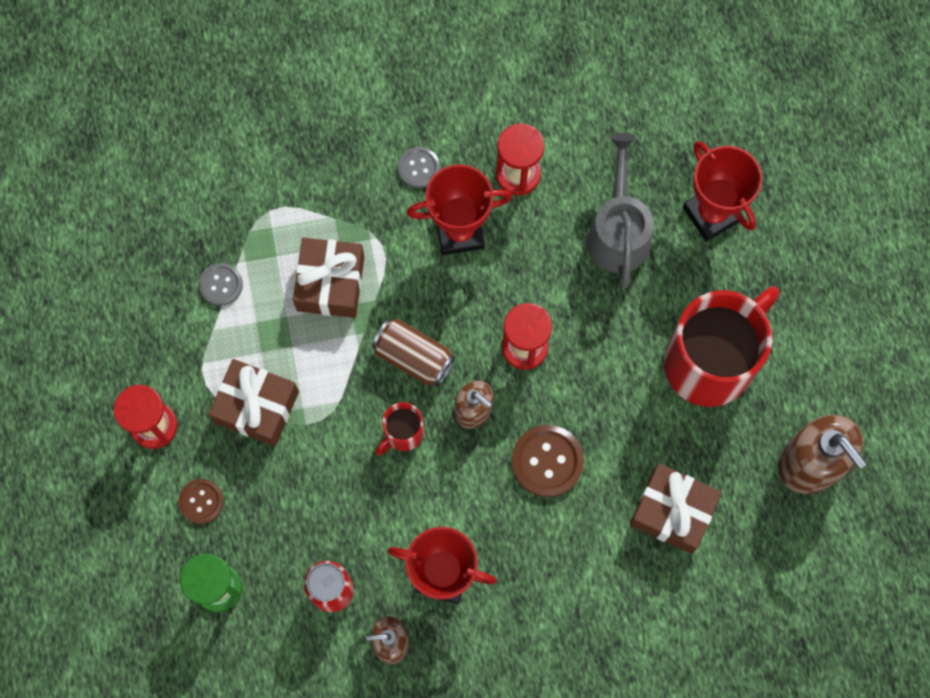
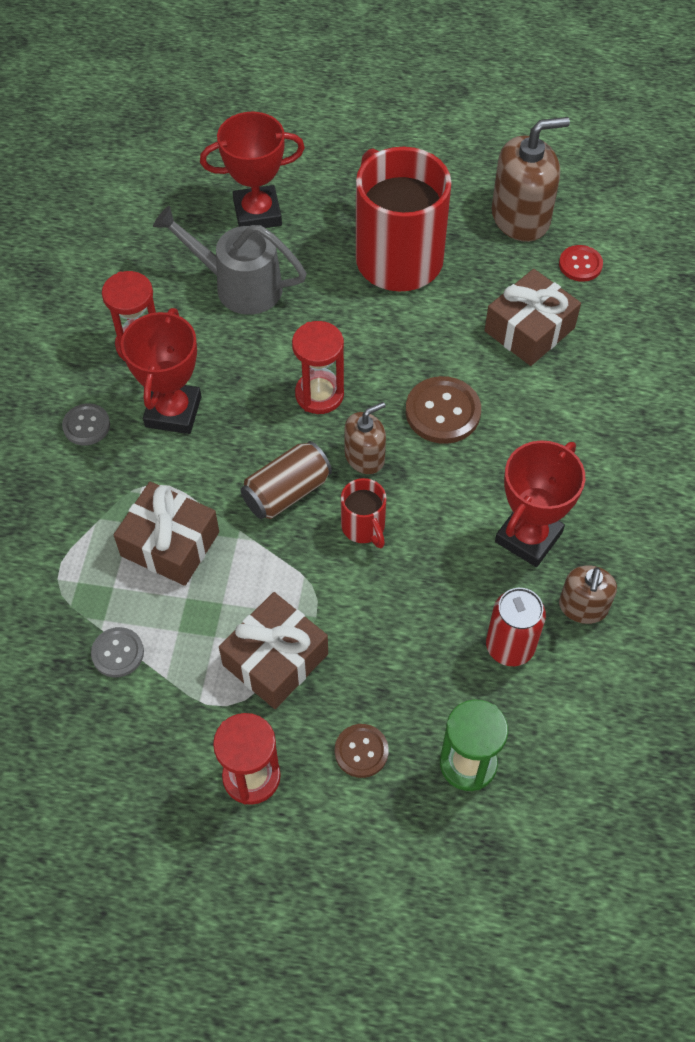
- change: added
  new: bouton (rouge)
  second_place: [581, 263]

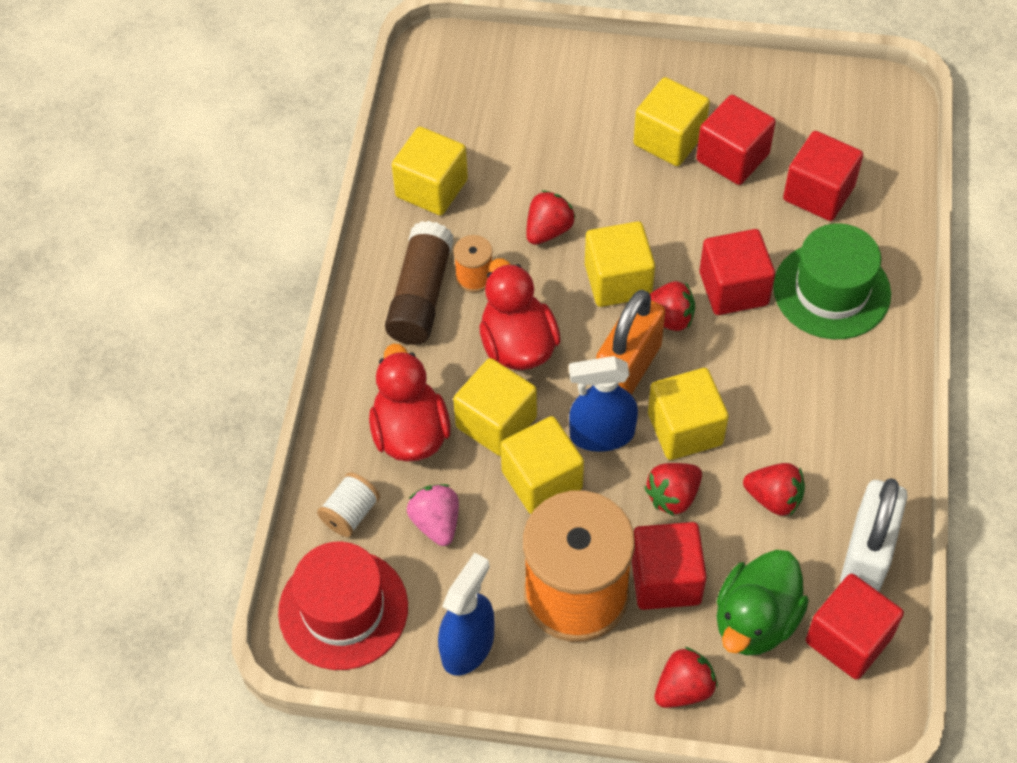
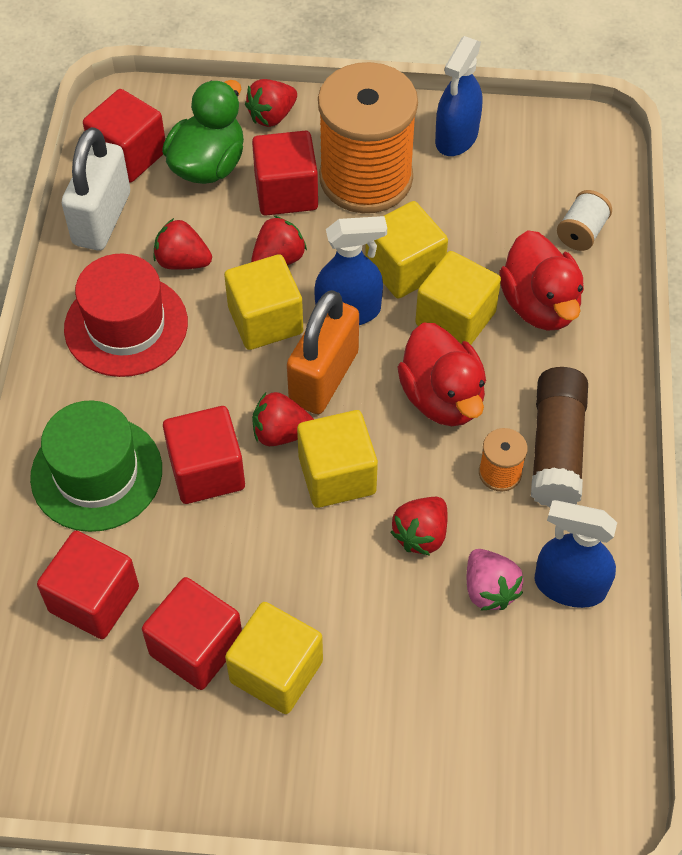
- change: replaced
  old: cube (jaune)
  new: vaporisateur (bleu)
  first_place: [430, 171]
  second_place: [576, 554]
- change: moved
  old: fraise (rose)
  first_place: [433, 515]
  second_place: [495, 580]
- change: moved
  old: chapeau (rouge)
  first_place: [343, 606]
  second_place: [126, 315]

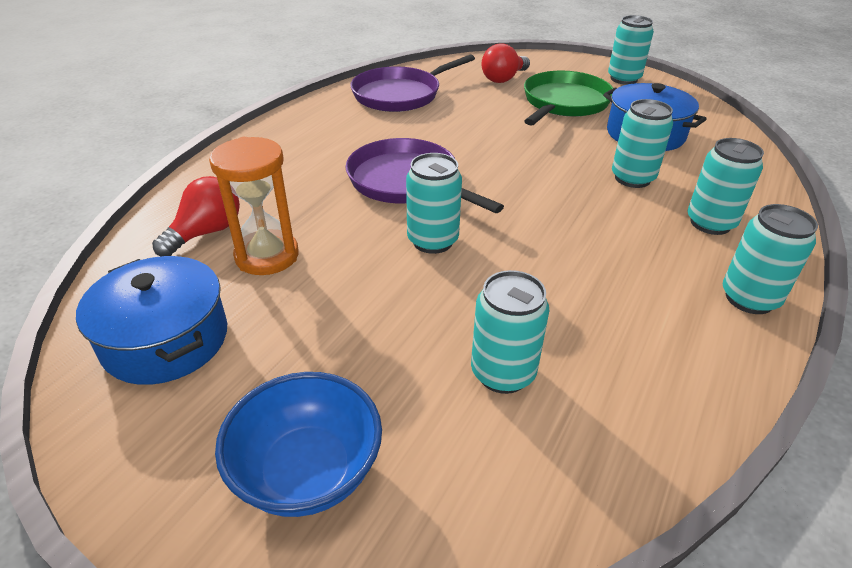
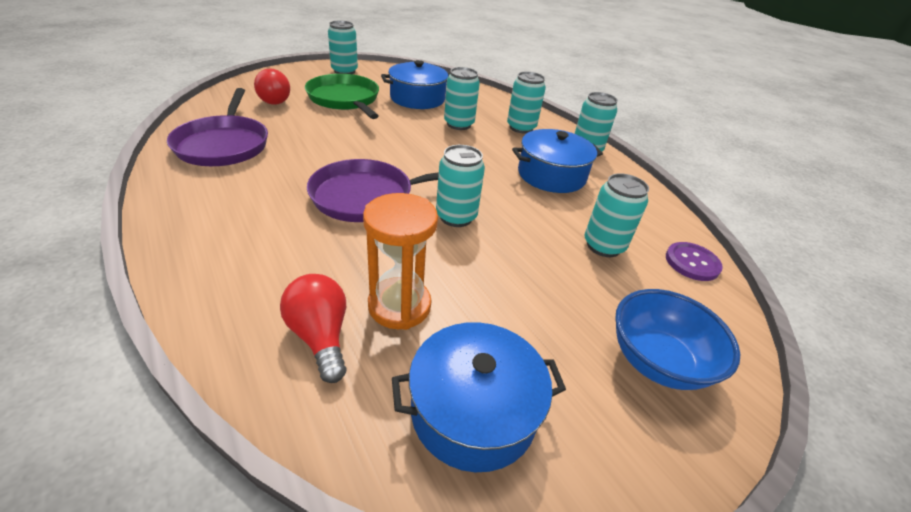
- change: added
  new: marmite (bleu)
  second_place: [557, 161]
- change: added
  new: bouton (violet)
  second_place: [694, 261]

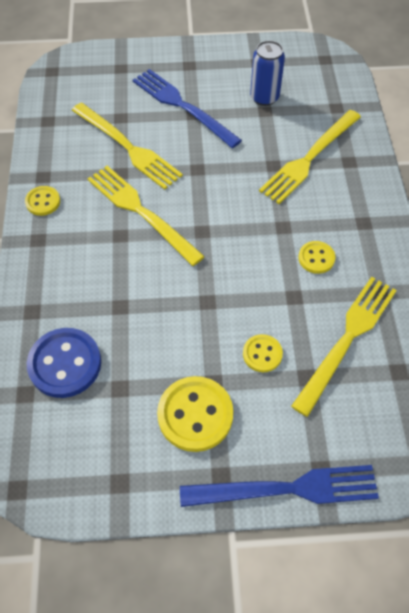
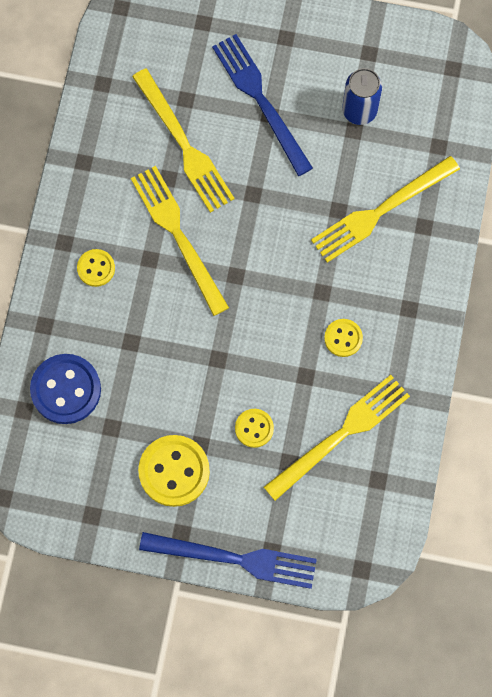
- change: moved
  old: bouton (jaune)
  first_place: [42, 201]
  second_place: [96, 268]

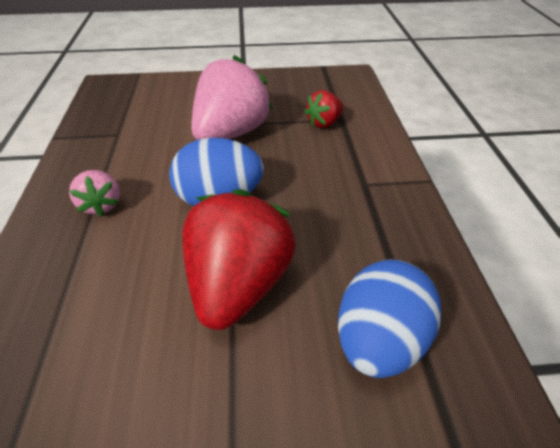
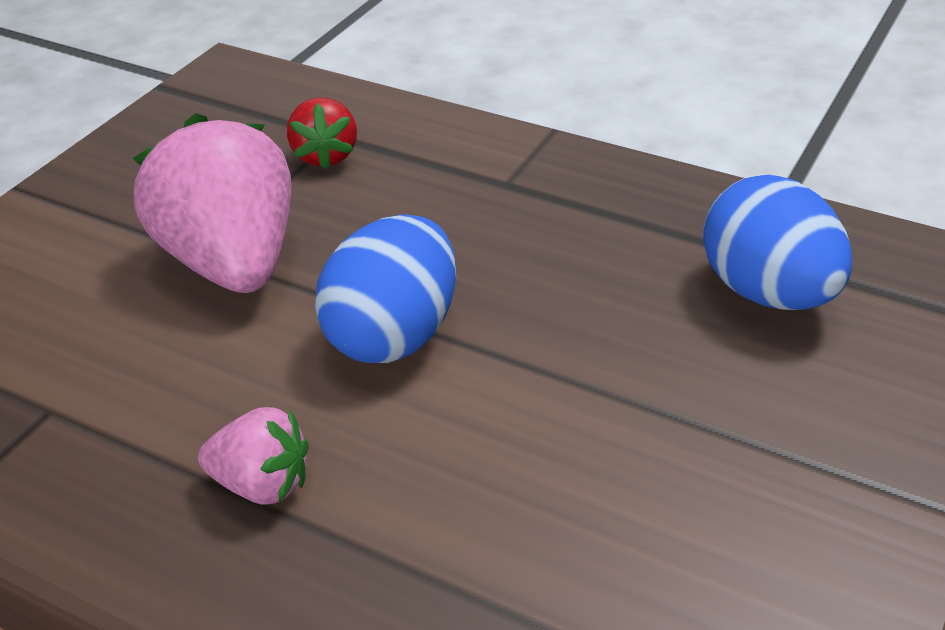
- change: removed
  old: fraise (rouge)
  first_place: [239, 259]

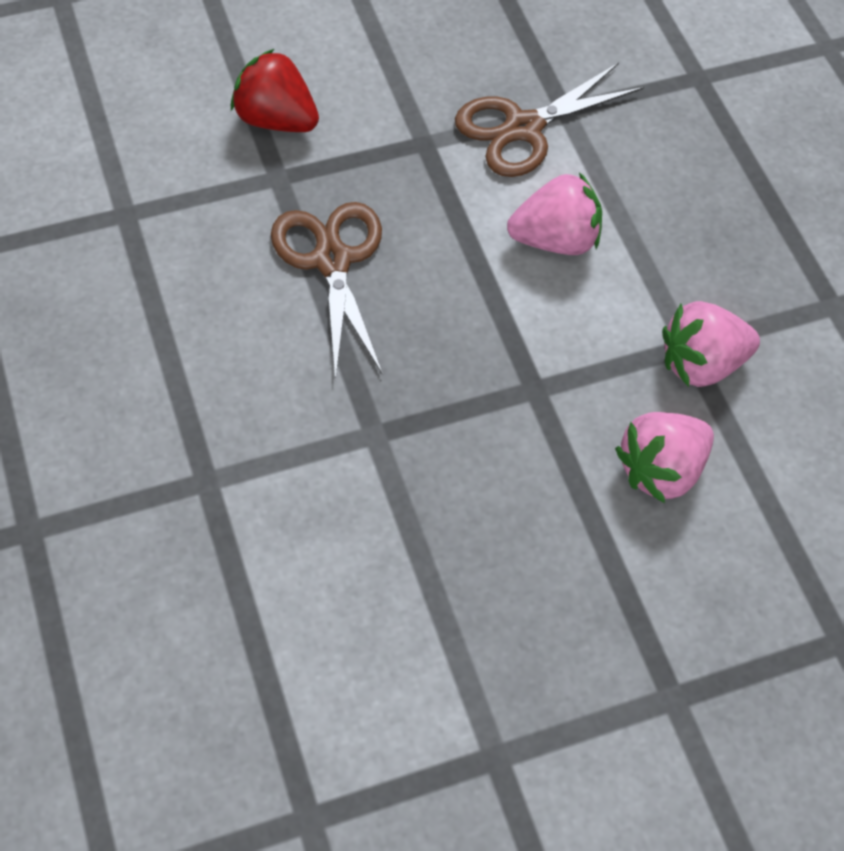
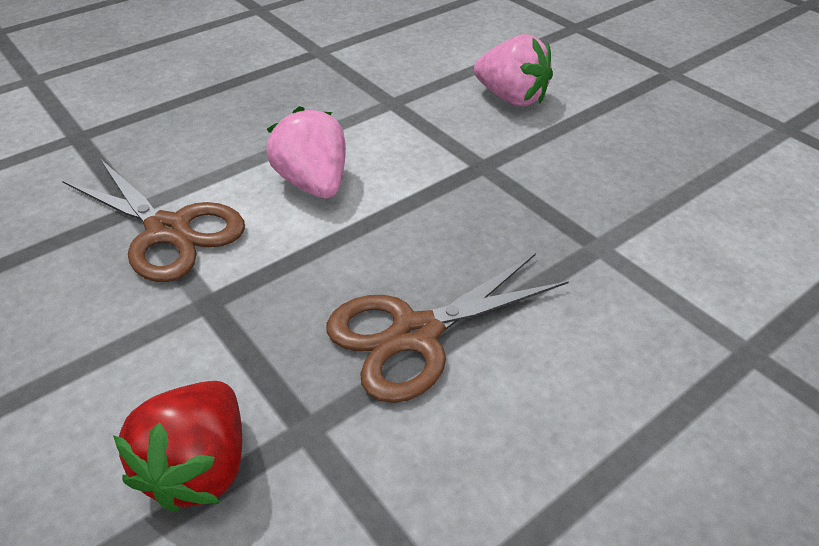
- change: removed
  old: fraise (rose)
  first_place: [711, 344]

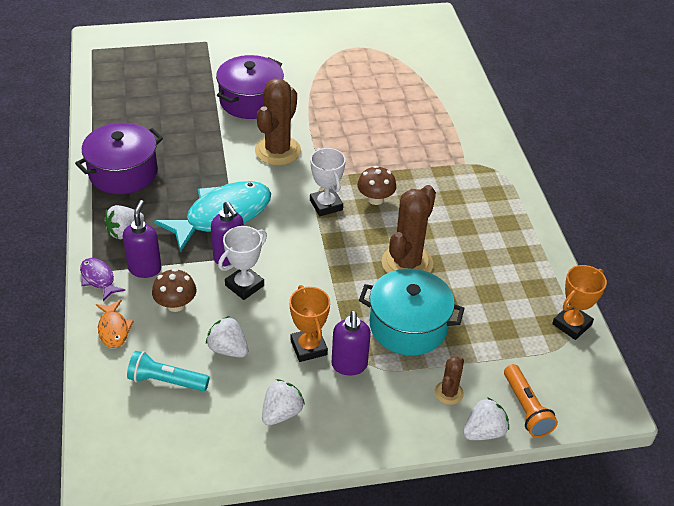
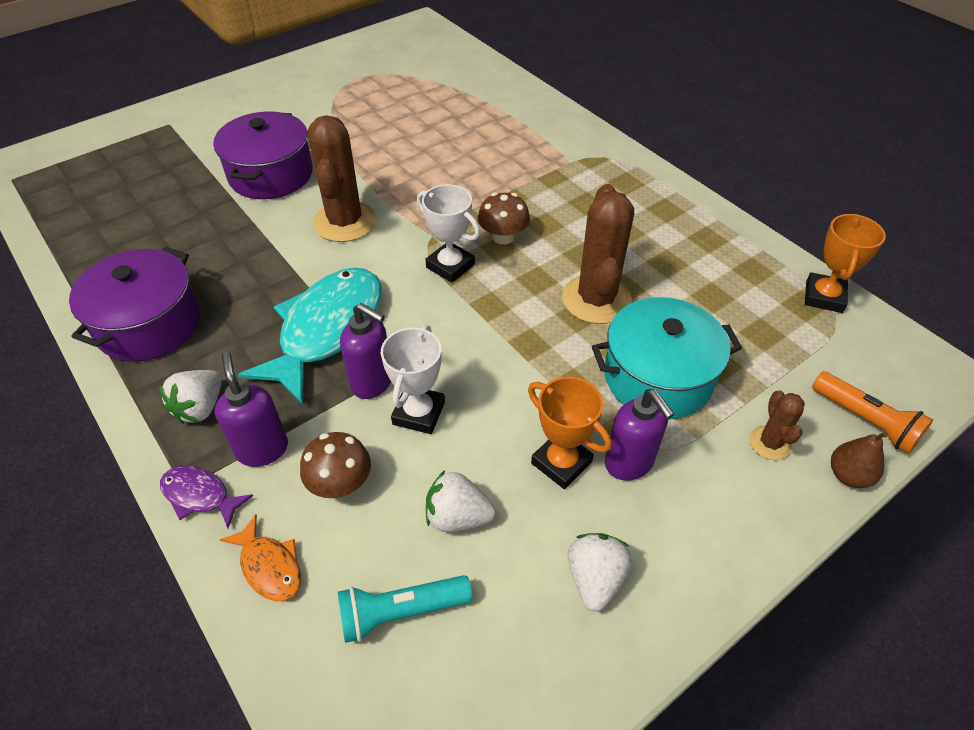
- change: replaced
  old: fraise (blanc)
  new: poire (marron)
  first_place: [486, 418]
  second_place: [859, 460]

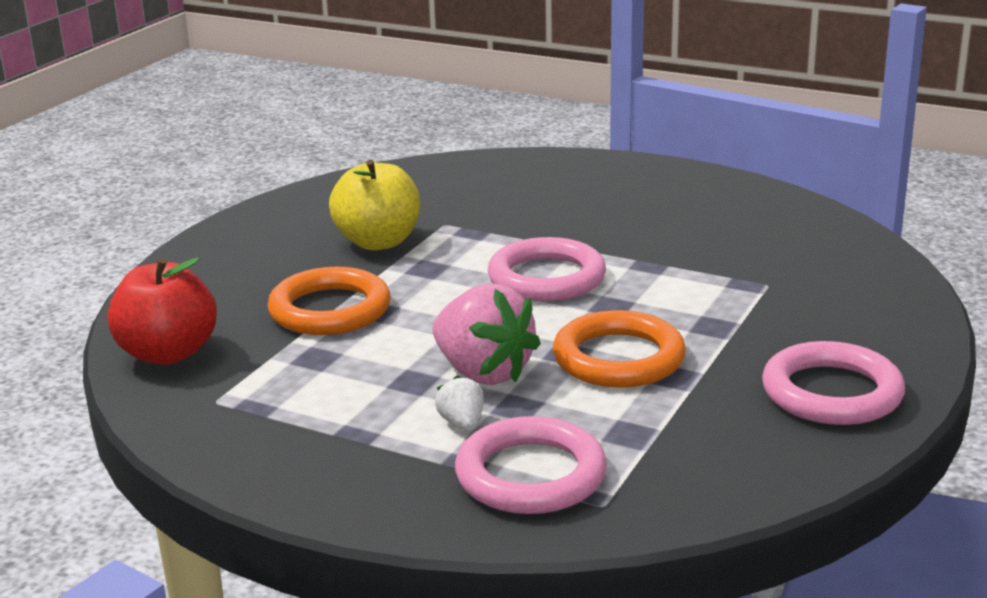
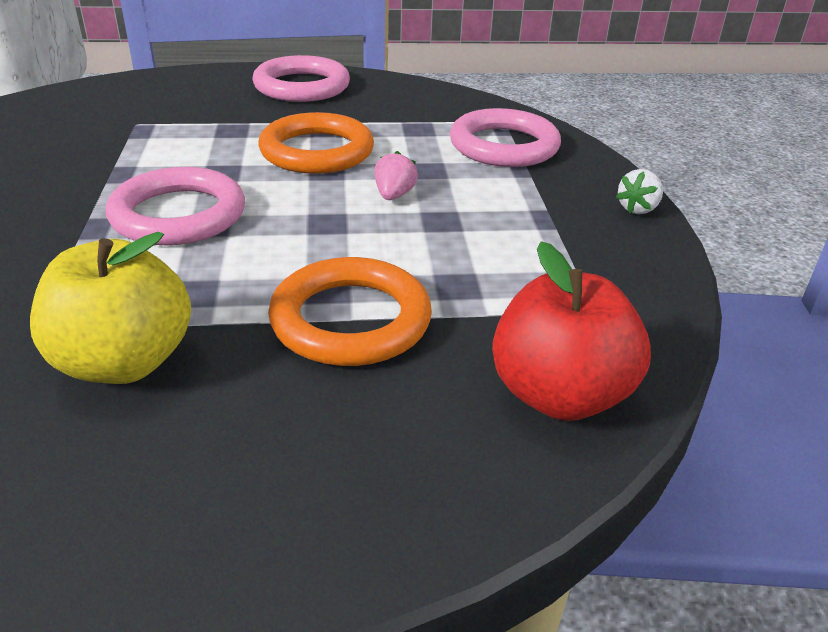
- change: resized
  old: fraise (rose)
  first_place: [486, 334]
  second_place: [396, 175]
  factor: 0.47
- change: moved
  old: fraise (blanc)
  first_place: [459, 403]
  second_place: [639, 191]

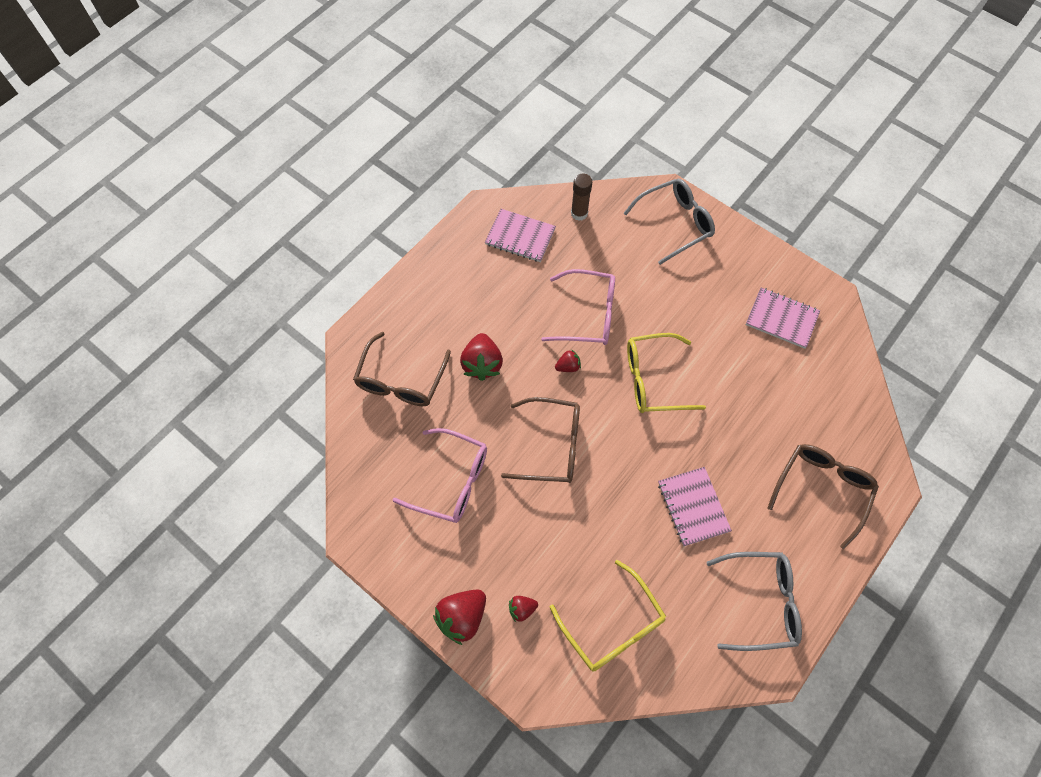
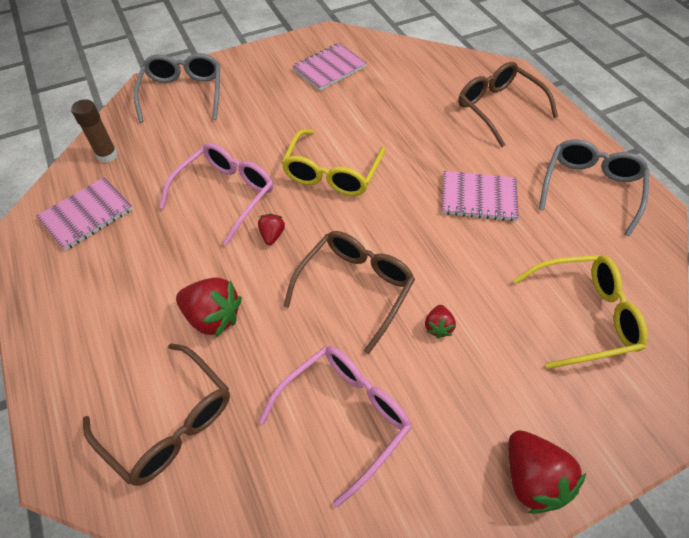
- change: moved
  old: fraise (rouge)
  first_place: [523, 609]
  second_place: [440, 321]

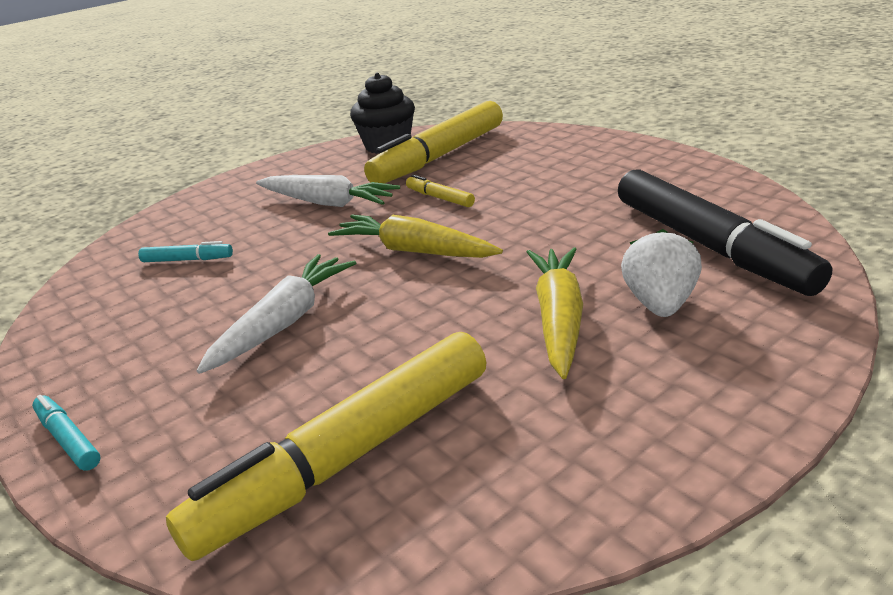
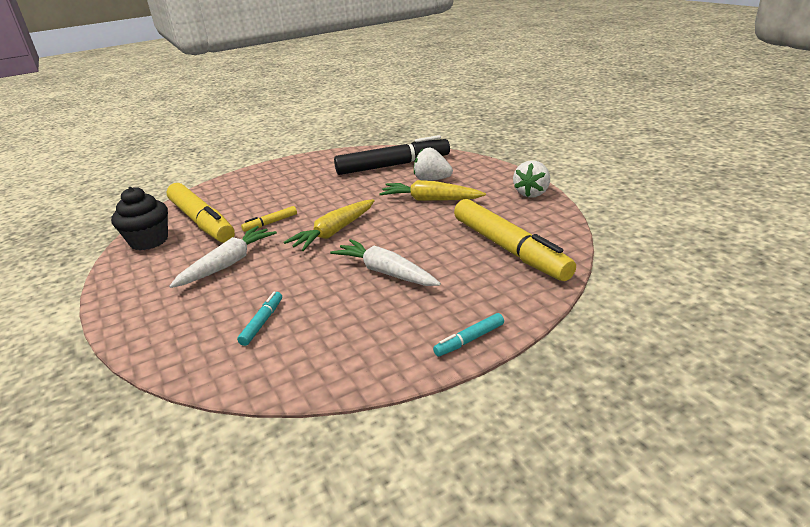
- change: added
  new: fraise (blanc)
  second_place: [531, 179]

